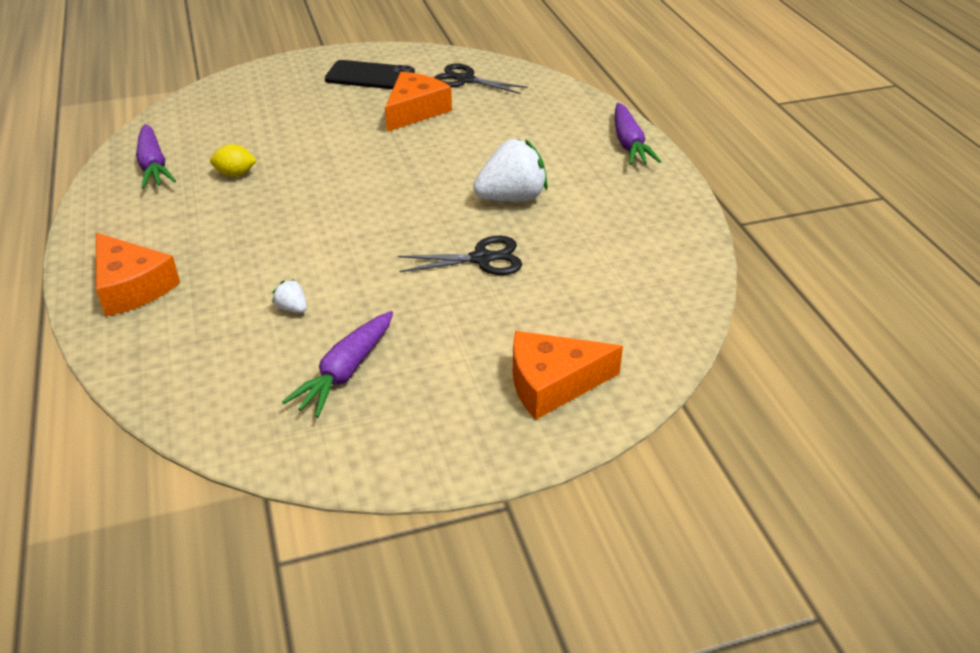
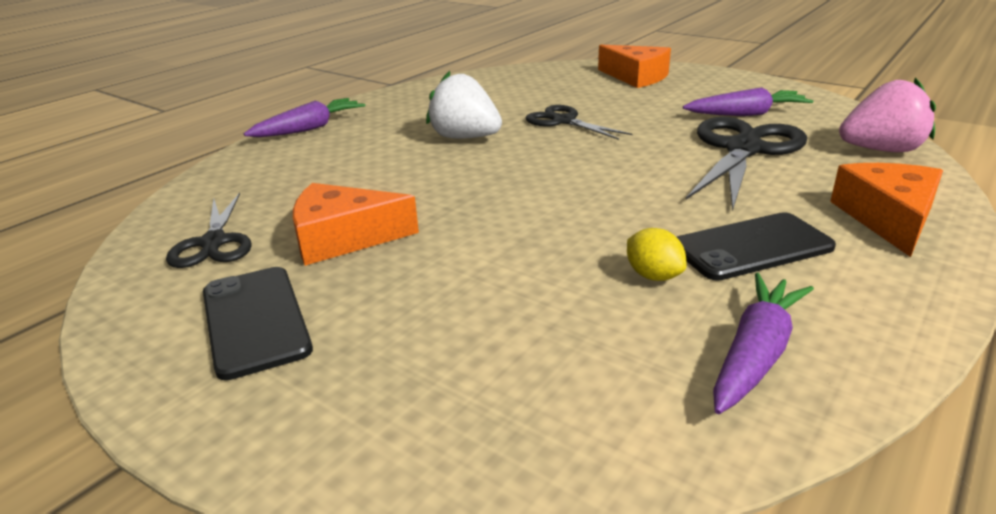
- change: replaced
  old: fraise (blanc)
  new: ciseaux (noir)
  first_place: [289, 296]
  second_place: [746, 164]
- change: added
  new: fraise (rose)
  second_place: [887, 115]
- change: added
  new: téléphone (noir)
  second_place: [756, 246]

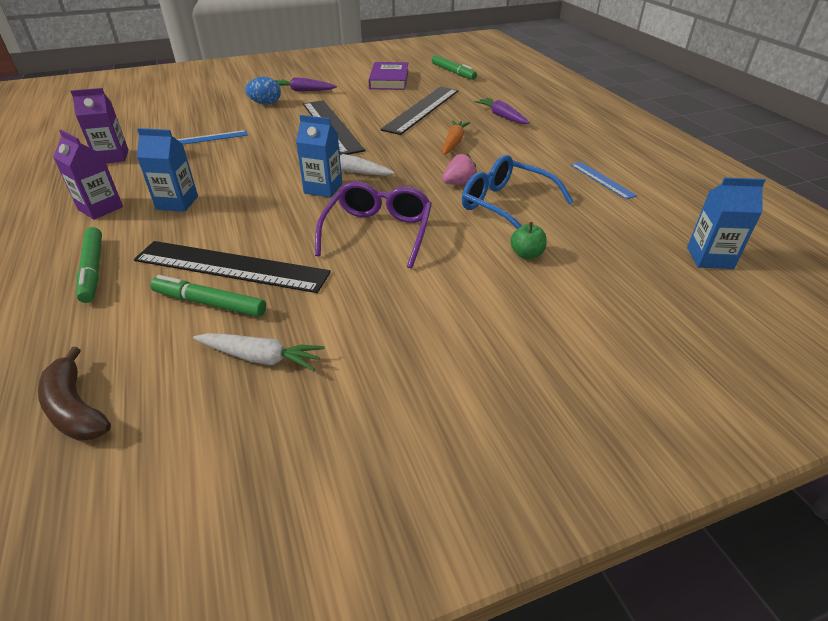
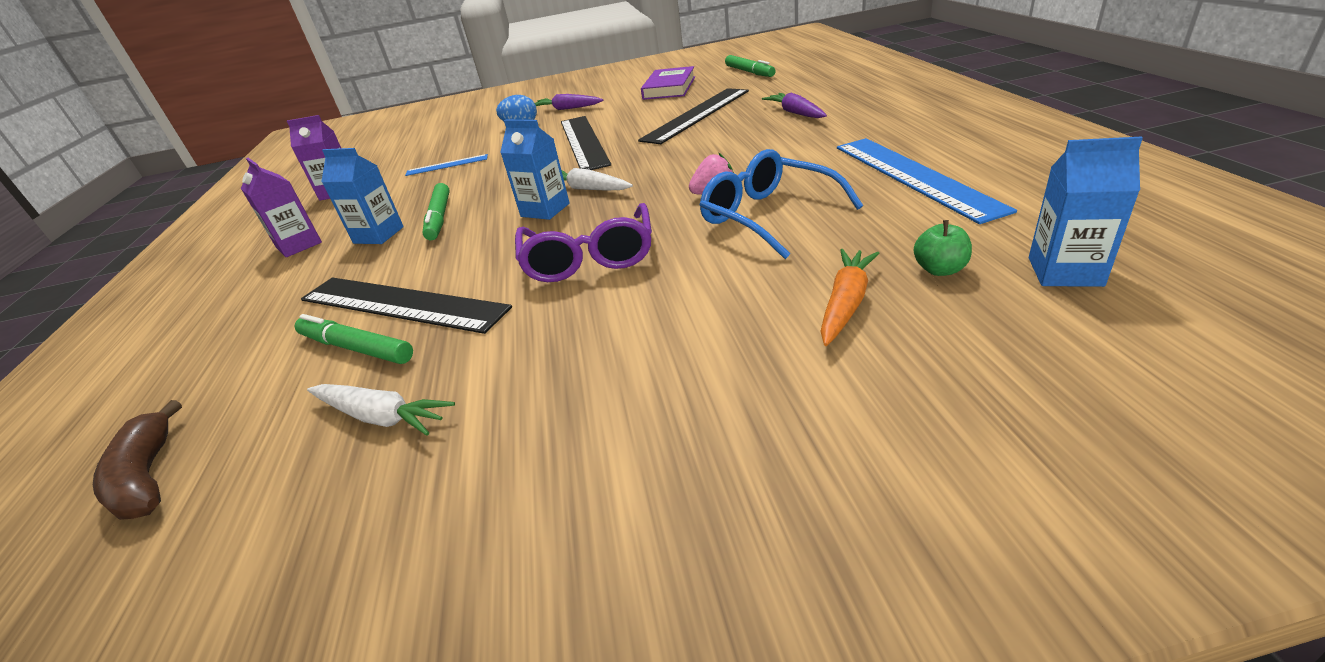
- change: moved
  old: carotte (orange)
  first_place: [456, 137]
  second_place: [850, 297]
- change: resized
  old: règle (bleu)
  first_place: [604, 181]
  second_place: [927, 181]
  factor: 1.98
- change: turned
  old: lunettes (violet)
  first_place: [373, 225]
  second_place: [583, 242]
  degrees: 150
- change: moved
  old: pomme (vert)
  first_place: [528, 240]
  second_place: [943, 248]
- change: moved
  old: feutre (vert)
  first_place: [89, 265]
  second_place: [436, 211]

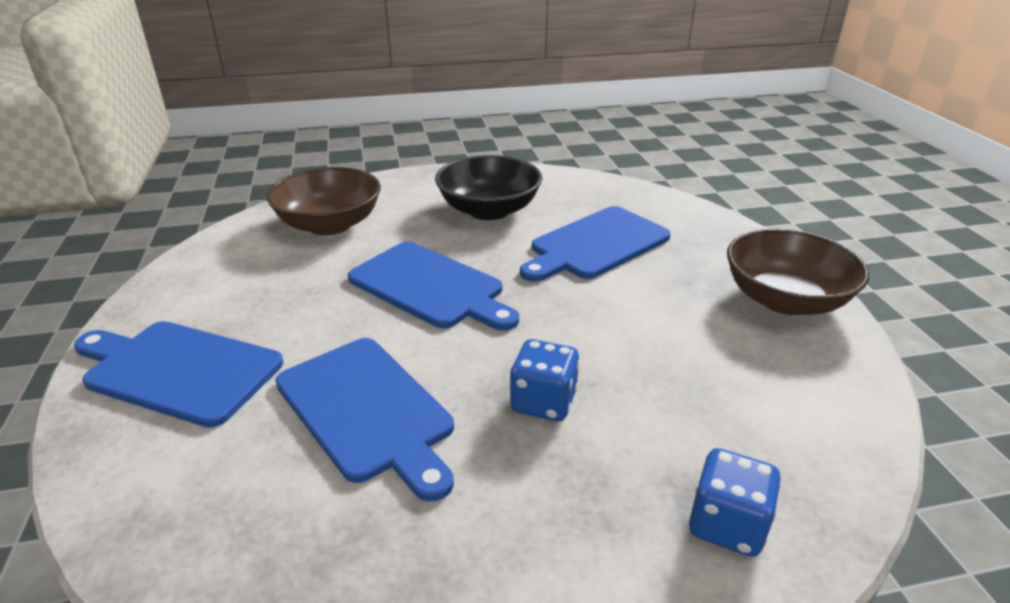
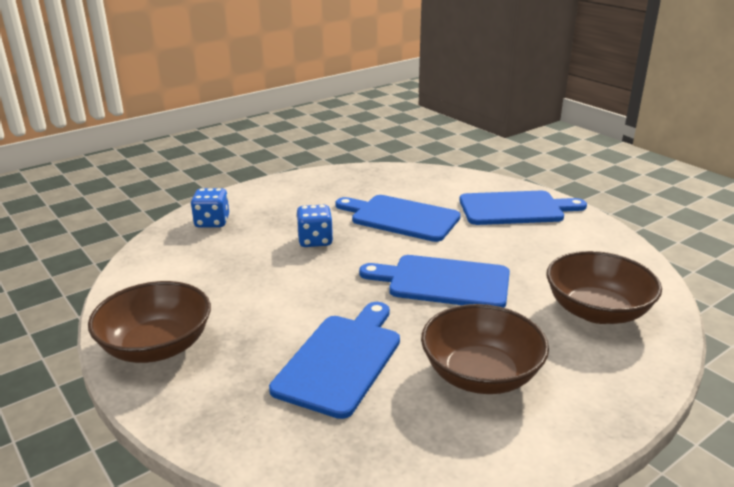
- change: recoloured
  old: bol (noir)
  new: bol (marron)
  first_place: [488, 187]
  second_place: [485, 349]

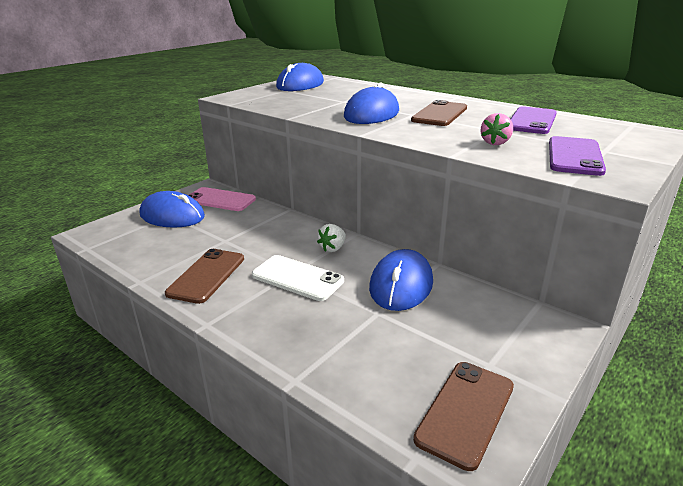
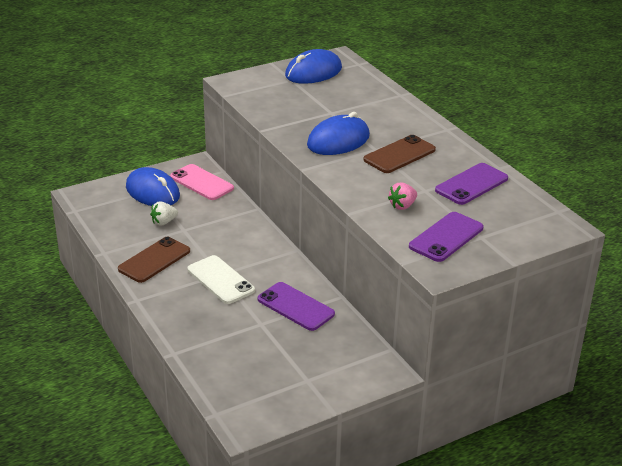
- change: moved
  old: fraise (blanc)
  first_place: [331, 238]
  second_place: [164, 213]
- change: replaced
  old: souris (bleu)
  new: téléphone (violet)
  first_place: [401, 280]
  second_place: [296, 306]
- change: removed
  old: téléphone (marron)
  first_place: [463, 416]

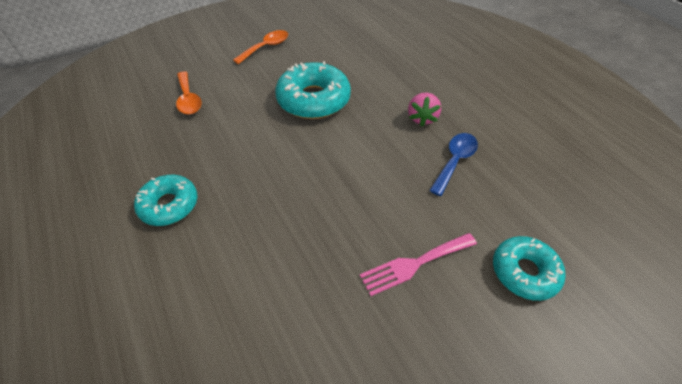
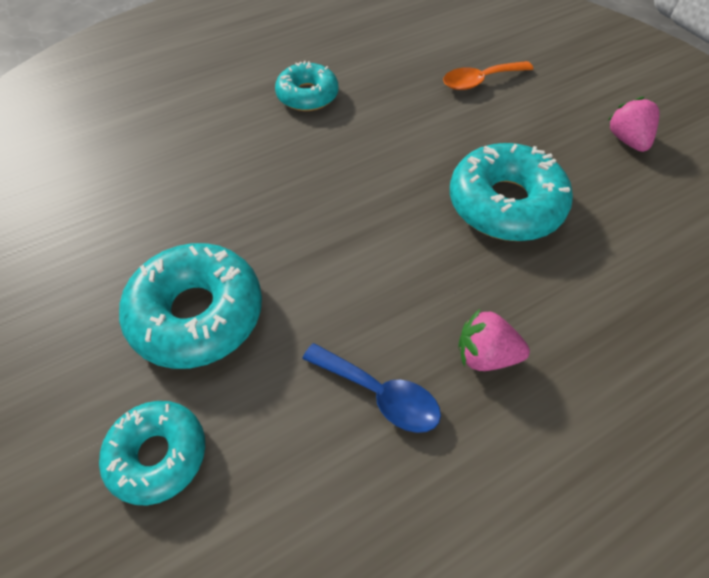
- change: replaced
  old: cuillère (orange)
  new: fraise (rose)
  first_place: [260, 47]
  second_place: [633, 124]
- change: replaced
  old: fourchette (rose)
  new: beignet (turquoise)
  first_place: [418, 264]
  second_place: [190, 306]

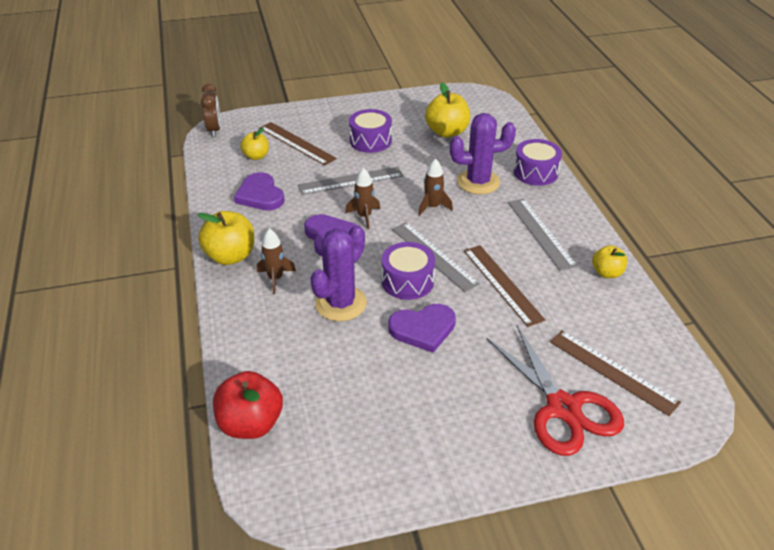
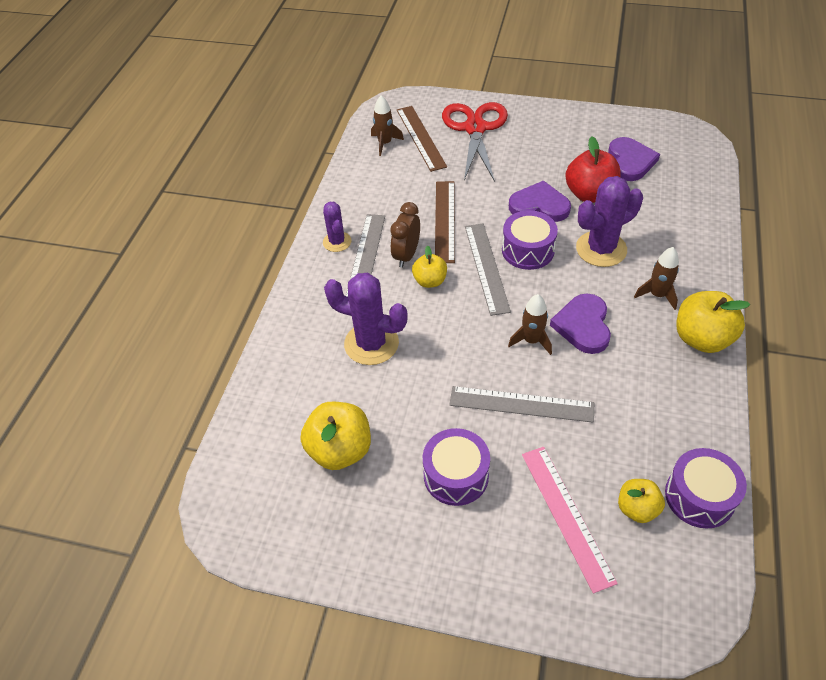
- change: moved
  old: réveil (marron)
  first_place: [211, 110]
  second_place: [405, 235]
- change: recoloured
  old: règle (marron)
  new: règle (rose)
  first_place: [298, 143]
  second_place: [570, 520]
- change: moved
  old: tambour (violet)
  first_place: [538, 162]
  second_place: [706, 488]
- change: moved
  old: fusée (marron)
  first_place: [435, 187]
  second_place: [387, 126]
- change: moved
  old: cœur (violet)
  first_place: [259, 191]
  second_place: [634, 159]
- change: moved
  old: pomme (jaune)
  first_place: [609, 261]
  second_place: [429, 267]
- change: moved
  old: pomme (rouge)
  first_place: [248, 405]
  second_place: [593, 170]
- change: added
  new: cactus (violet)
  second_place: [337, 227]

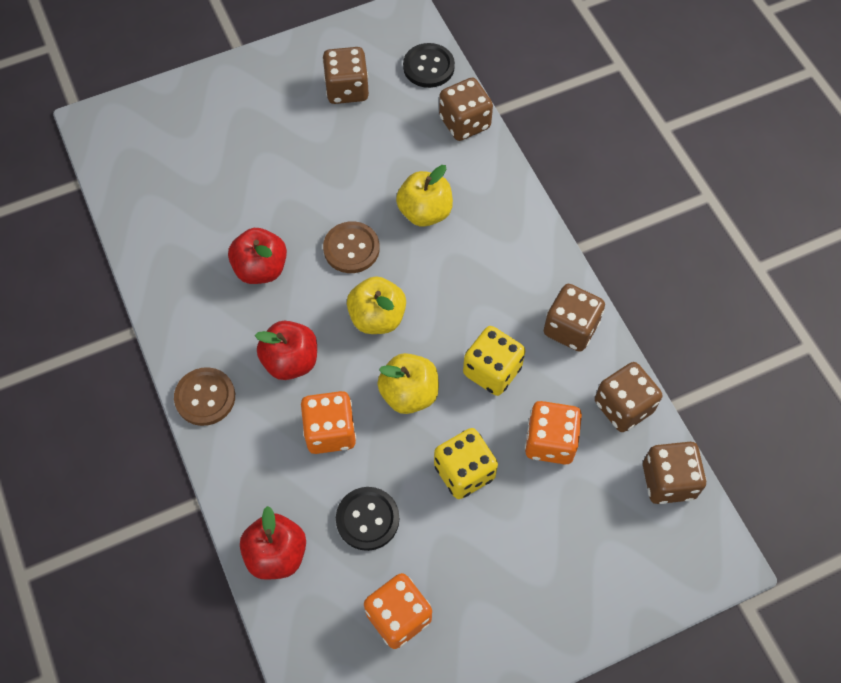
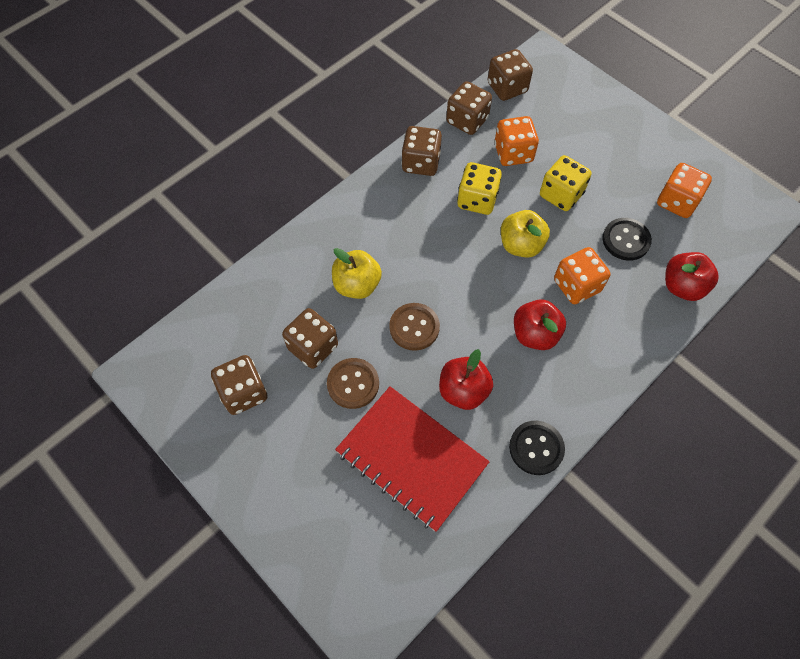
- change: moved
  old: bouton (noir)
  first_place: [429, 65]
  second_place: [537, 448]
- change: moved
  old: dé (marron)
  first_place: [466, 109]
  second_place: [310, 338]
- change: removed
  old: pomme (jaune)
  first_place: [376, 305]
- change: moved
  old: bouton (marron)
  first_place: [204, 396]
  second_place: [353, 383]
- change: added
  new: carnet (rouge)
  second_place: [412, 459]

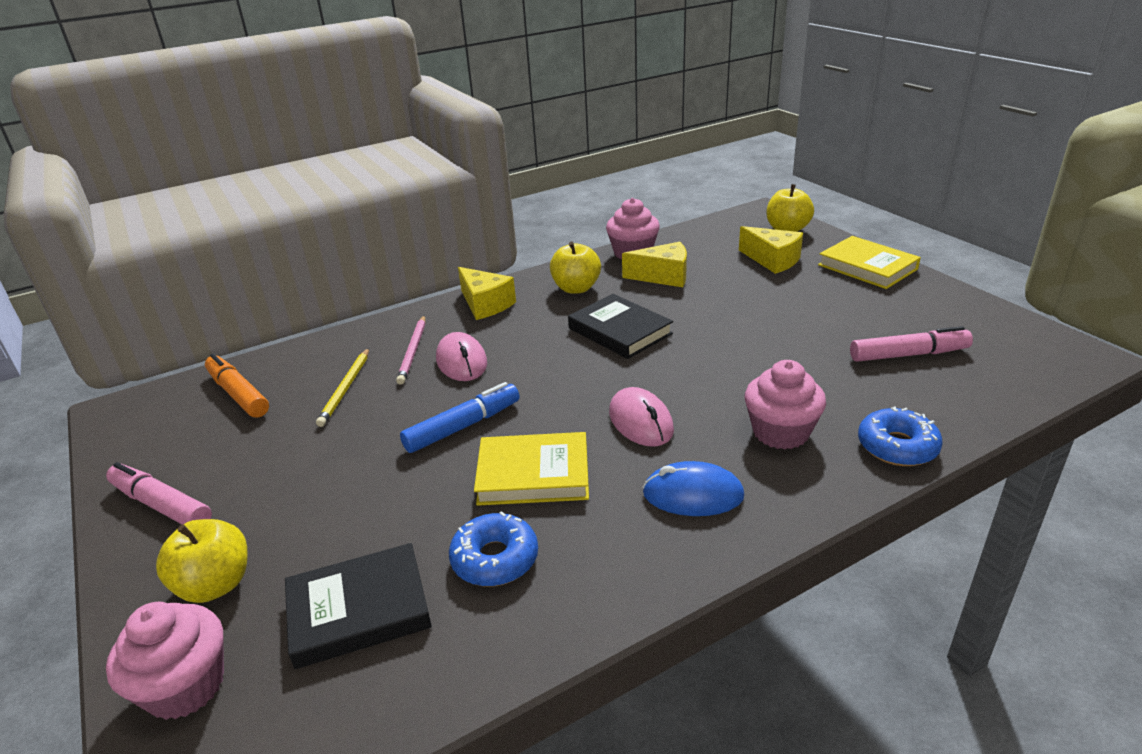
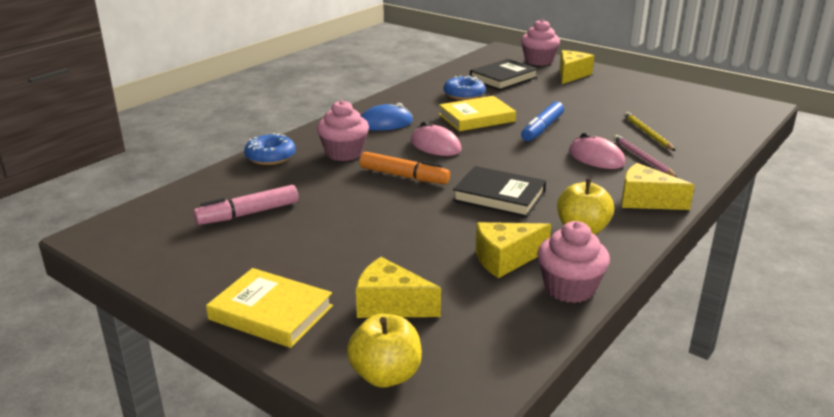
- change: moved
  old: feutre (orange)
  first_place: [237, 386]
  second_place: [405, 168]
- change: removed
  old: feutre (rose)
  first_place: [159, 493]
- change: replaced
  old: pomme (jaune)
  new: fromage (jaune)
  first_place: [201, 561]
  second_place: [576, 67]

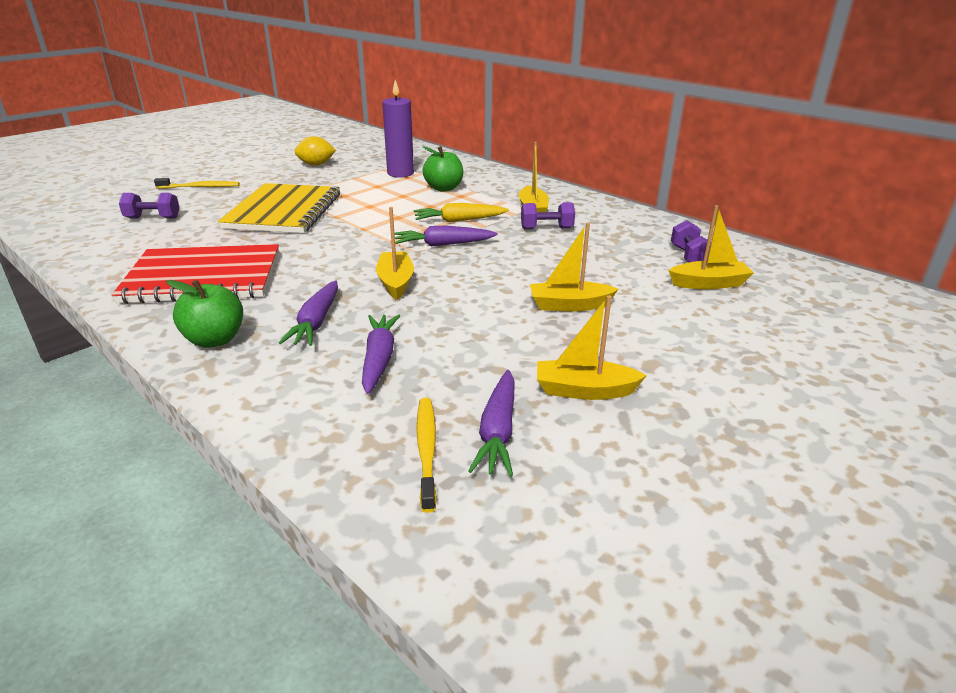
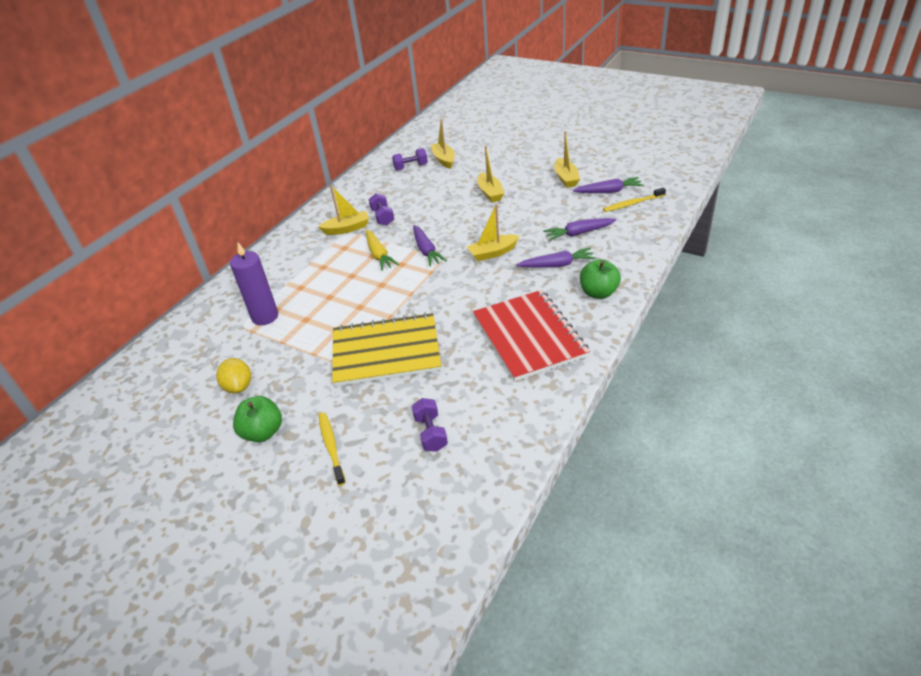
- change: moved
  old: pomme (vert)
  first_place: [443, 169]
  second_place: [257, 419]

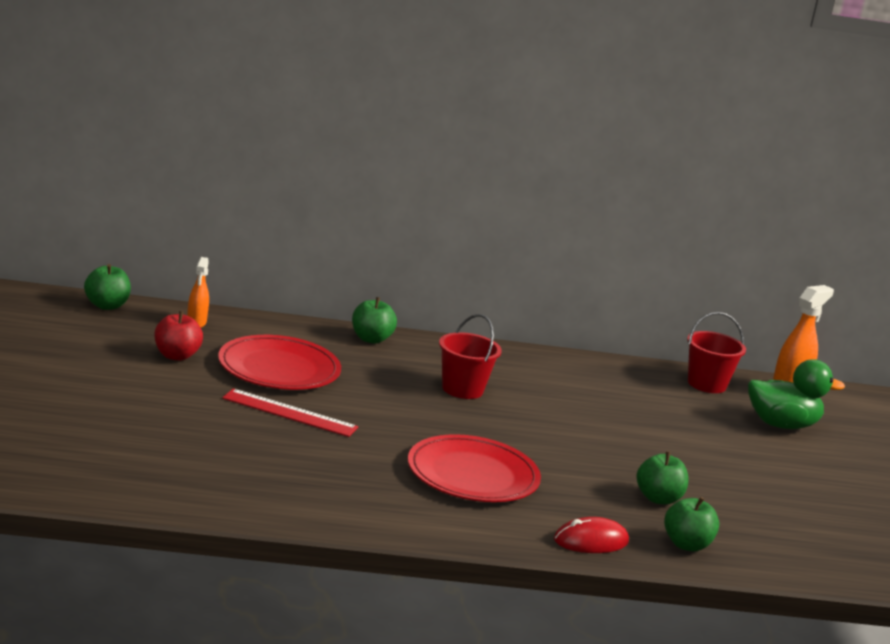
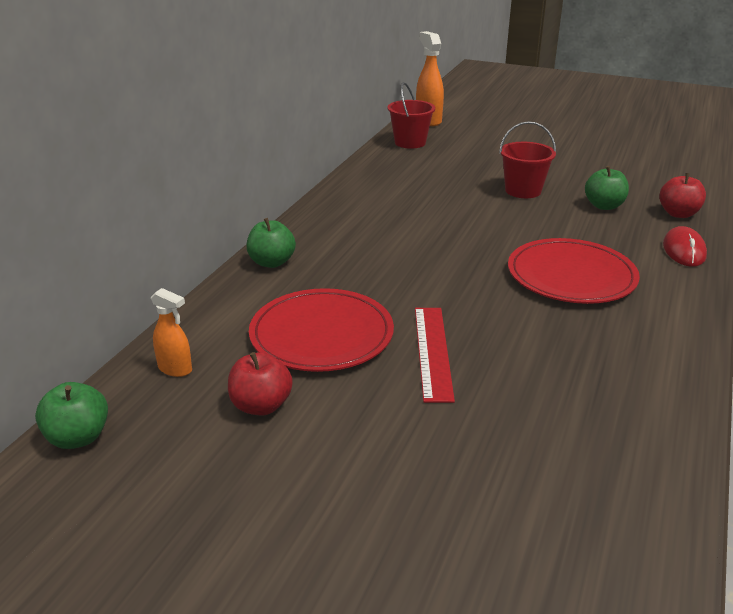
- change: moved
  old: seau (rouge)
  first_place: [470, 356]
  second_place: [527, 159]
- change: removed
  old: canard (vert)
  first_place: [796, 394]
- change: turned
  old: règle (rouge)
  first_place: [290, 413]
  second_place: [435, 355]
  degrees: -45
- change: recoloured
  old: pomme (vert)
  new: pomme (rouge)
  first_place: [691, 524]
  second_place: [682, 195]

